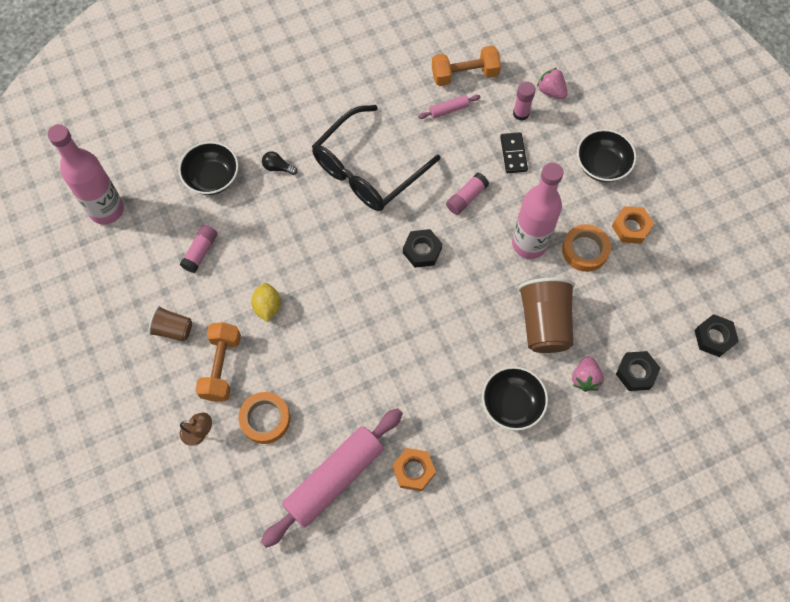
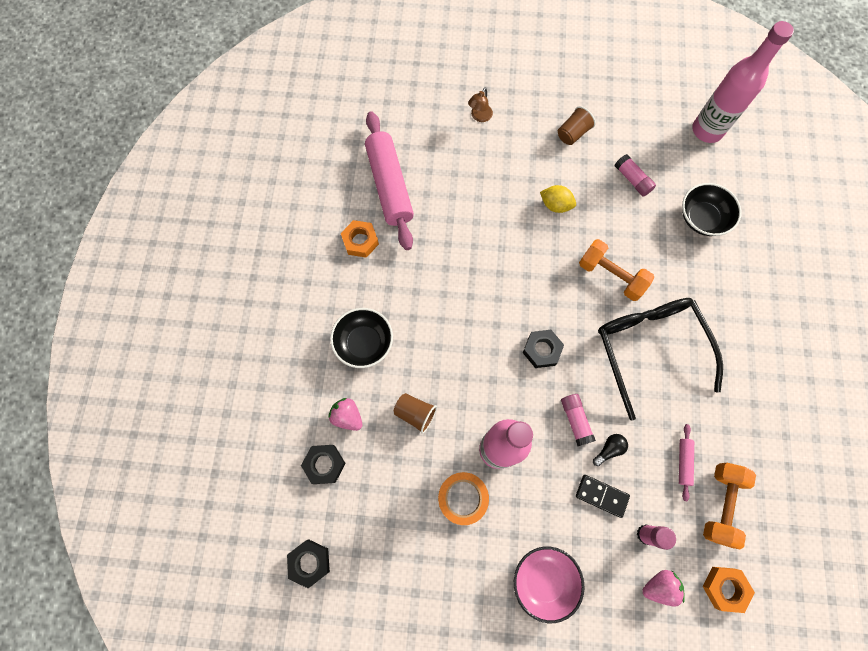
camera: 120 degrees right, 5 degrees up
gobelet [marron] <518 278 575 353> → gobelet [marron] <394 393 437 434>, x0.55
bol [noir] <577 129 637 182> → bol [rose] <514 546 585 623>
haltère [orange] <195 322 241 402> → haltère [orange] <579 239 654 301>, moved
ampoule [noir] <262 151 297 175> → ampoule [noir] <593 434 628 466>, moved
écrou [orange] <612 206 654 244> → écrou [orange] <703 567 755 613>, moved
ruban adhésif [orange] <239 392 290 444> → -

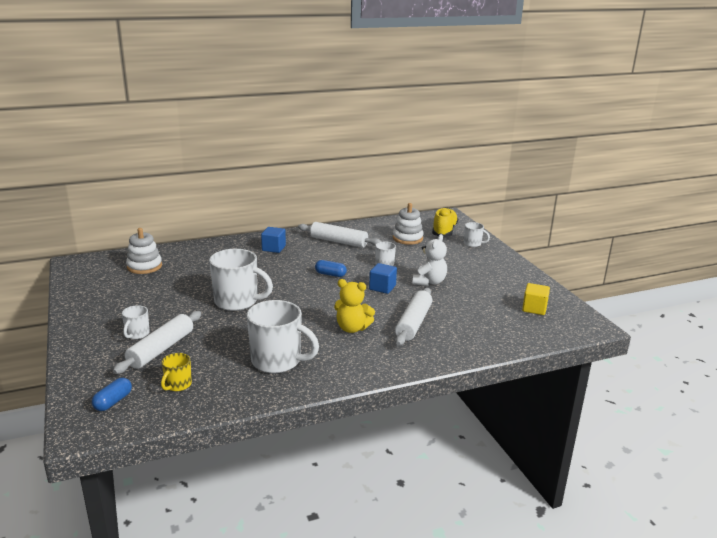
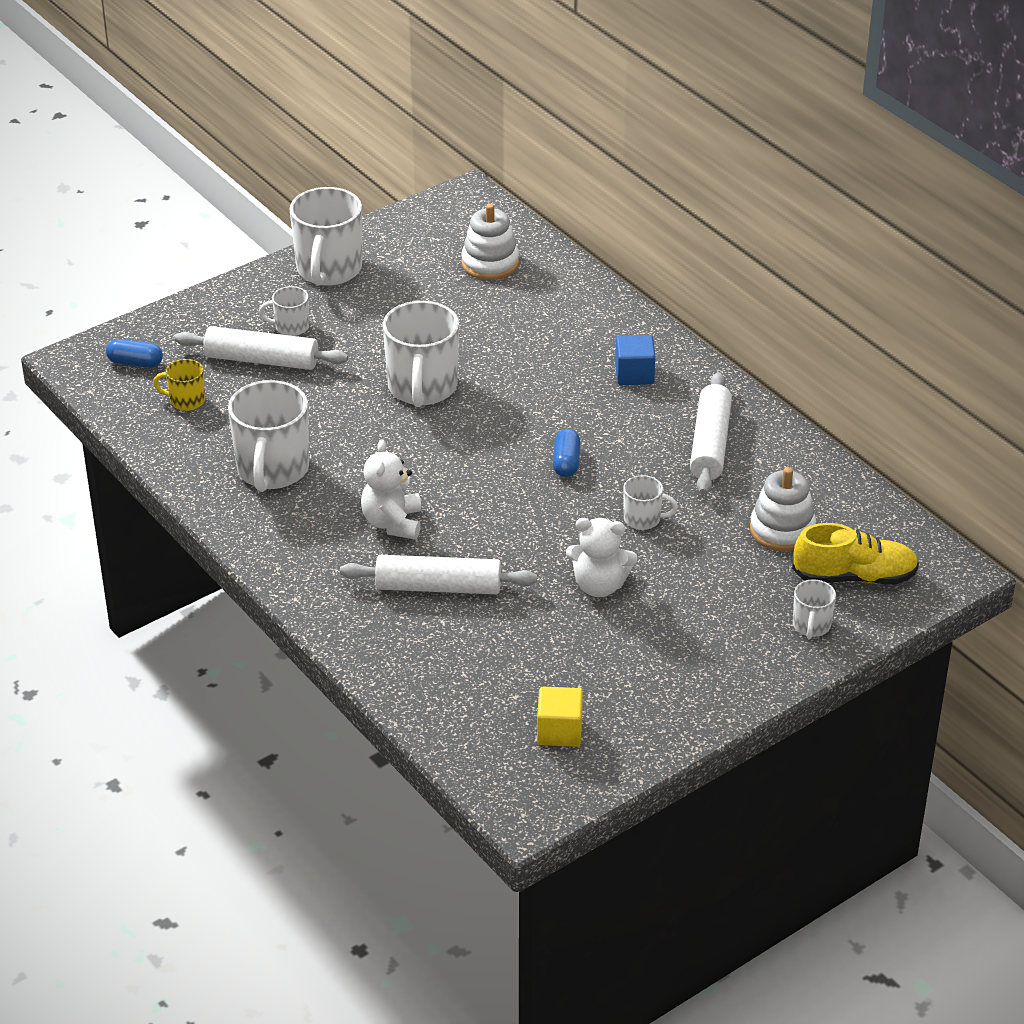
camera: 75 degrees right, 15 degrees up
- → tasse [blanc] <289 187 362 286>
ours en peluche [jaune] <334 279 375 333> → ours en peluche [blanc] <361 439 422 540>
cube [bleu] <369 263 397 294> → -

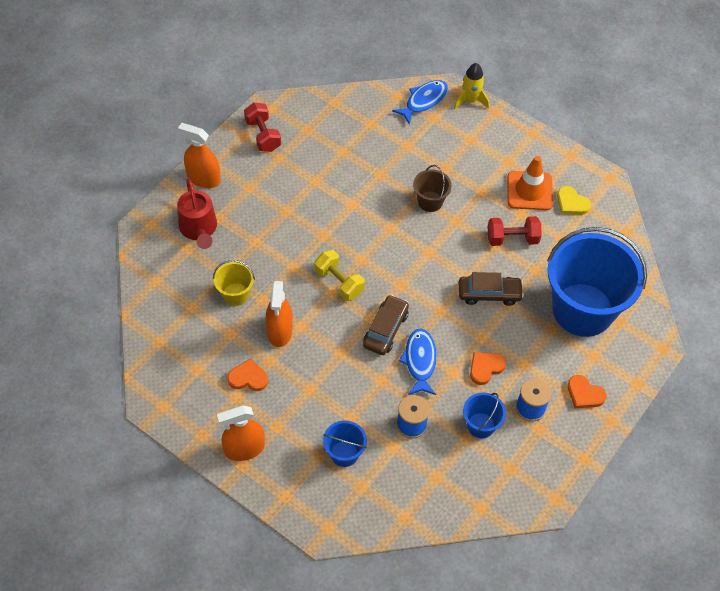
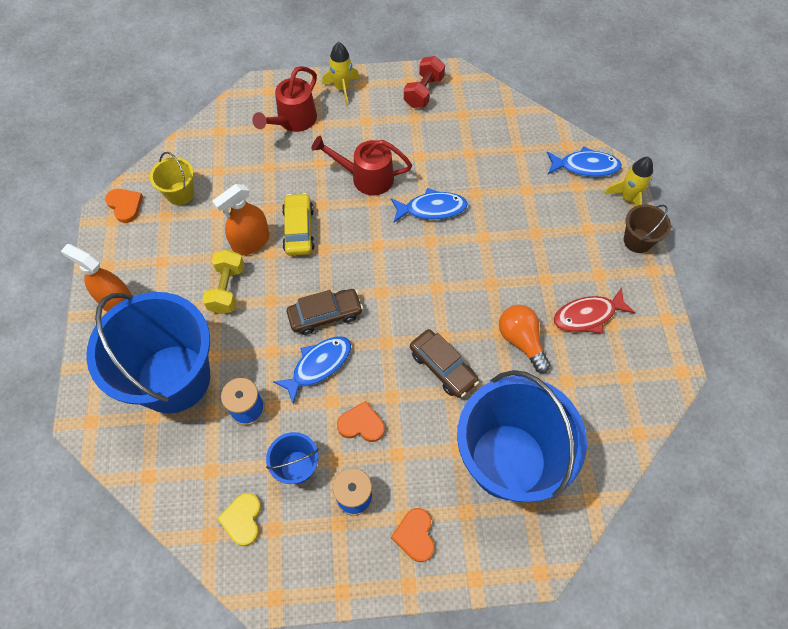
camera: 50 degrees right, 5 degrees up
seau [bleu] <323 421 367 467> → seau [bleu] <86 292 210 413>, x2.31
cœur [orange] <227 358 268 391> → cœur [orange] <105 189 143 223>, moved
seau [jaune] <213 260 255 306> → seau [jaune] <150 152 194 205>, moved
haltère [jaune] <314 250 365 301> → haltère [jaune] <202 250 244 314>, moved
cœur [jaune] <557 186 591 215> → cœur [jaune] <217 493 261 546>, moved
- → voiture [jaune] <282 193 315 256>
- → arrosoir [rouge] <311 136 412 195>
vaporisateur [orange] <178 123 220 188> → fusée [jaune] <322 42 359 105>
- → poisson [bleu] <391 188 468 222>
haltère [rouge] <488 216 542 246> → ampoule [orange] <499 305 550 373>
cône de chantier [orange] <507 156 553 210> → poisson [rouge] <554 287 636 334>
seau [marron] <413 165 452 212> → seau [marron] <624 204 671 253>, moved

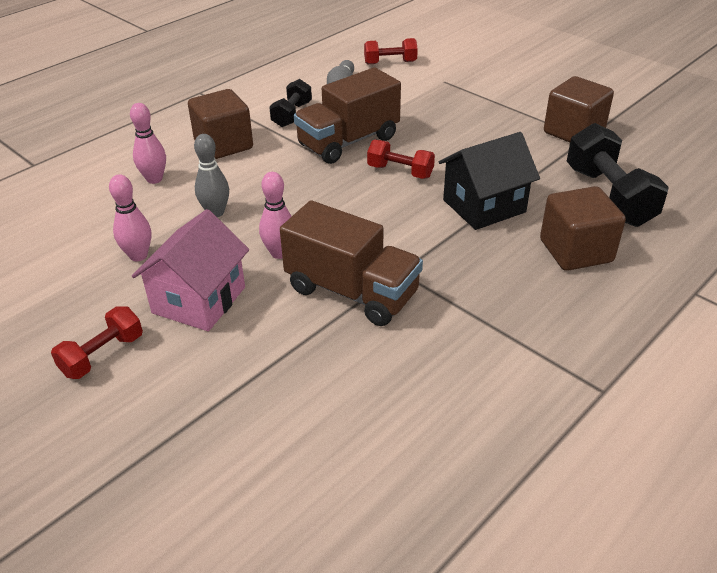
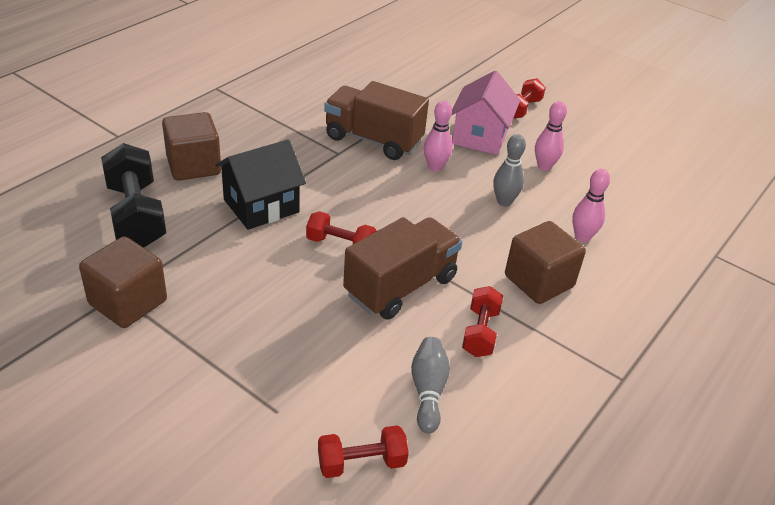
camera: 170 degrees right, 0 degrees up
haltère [noir] <269 79 312 127> → haltère [rouge] <462 286 503 357>

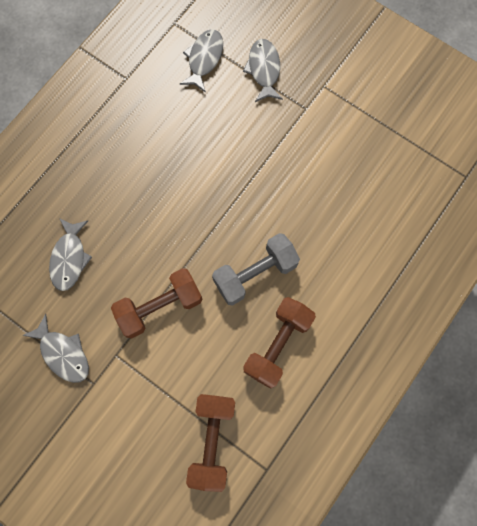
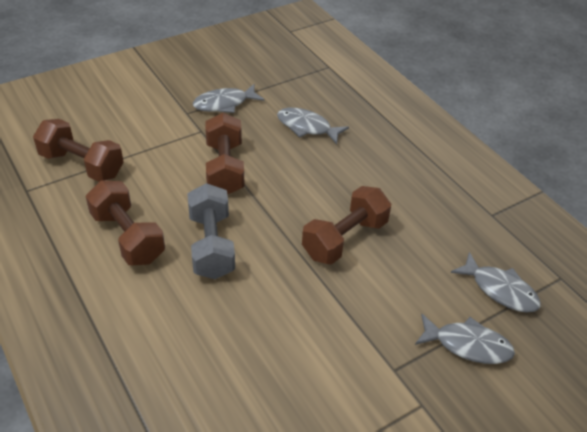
camera: 110 degrees right, 30 degrees down
- → haltère [marron] <302 186 391 265>

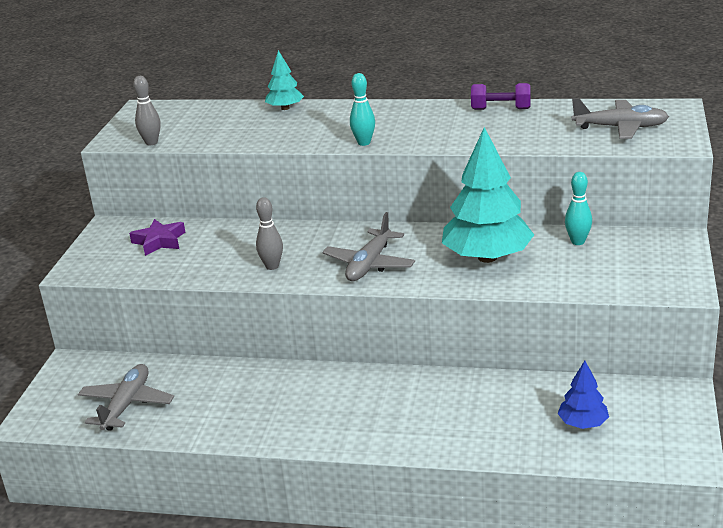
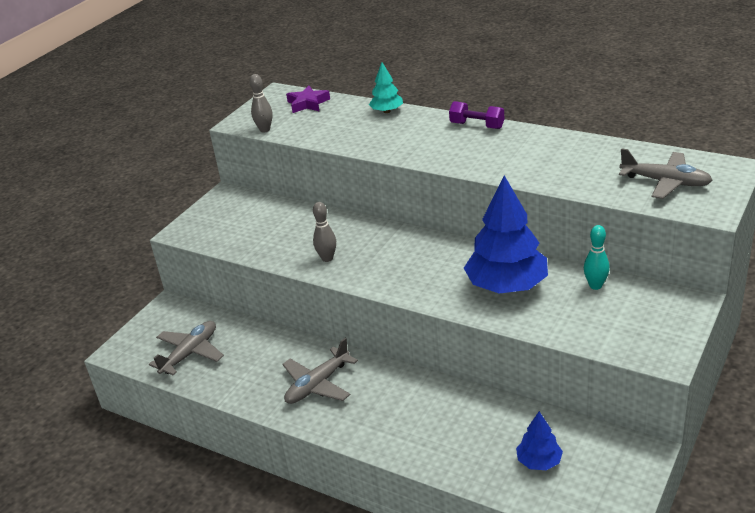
camera: 20 degrees right, 5 degrees up
avion [gris] <322 212 415 281> → avion [gris] <283 338 358 404>, moved
étoile [violet] <129 219 185 256> → étoile [violet] <286 86 330 113>, moved
haltère [violet] <471 83 531 110> → haltère [violet] <449 101 504 129>, moved
arbre [turquoise] <442 127 534 263> → arbre [bleu] <464 175 548 294>
quille [turquoise] <350 73 375 146> → -

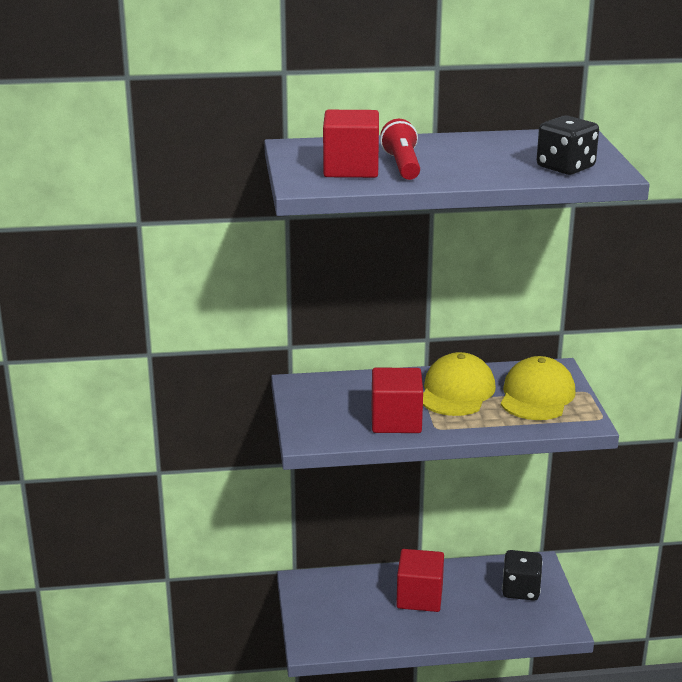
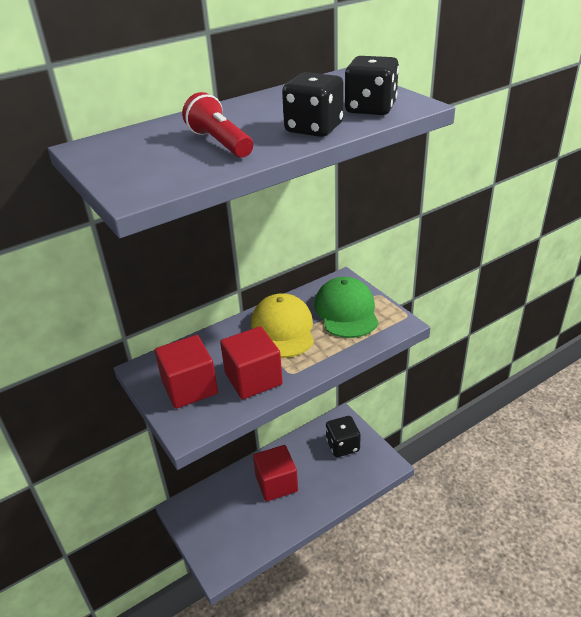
camera: 25 degrees left, 10 degrees up
cube [rouge] <323 110 379 178> → cube [rouge] <155 335 218 409>, moved
- → dé [noir] <282 72 344 137>
casquette [jaune] <501 356 575 420> → casquette [vert] <314 277 379 338>

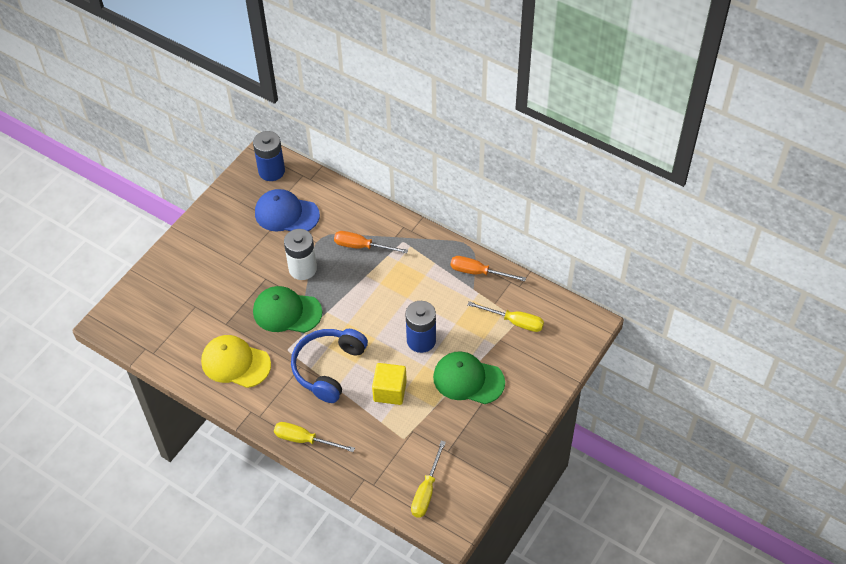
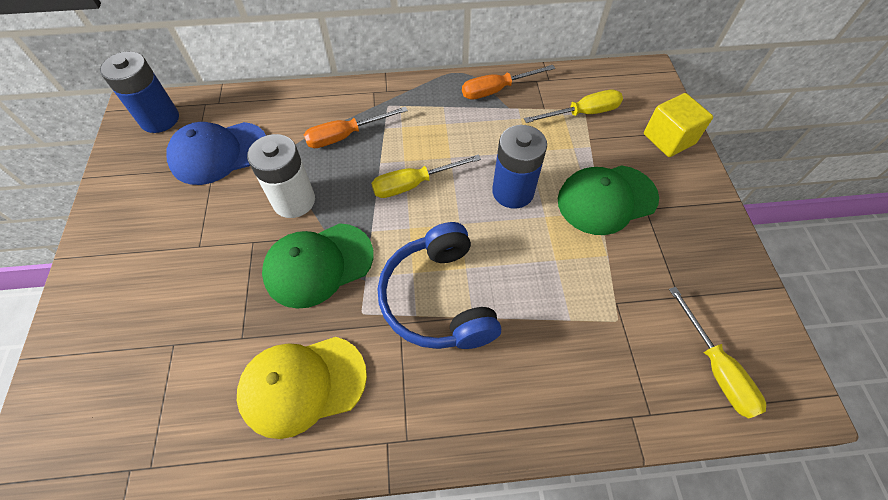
camera: 40 degrees left, 5 degrees up
tournevis [jaune] <274 422 355 452> → tournevis [jaune] <371 154 481 198>, moved
cube [jaune] <372 363 407 405> → cube [jaune] <644 93 713 157>, moved

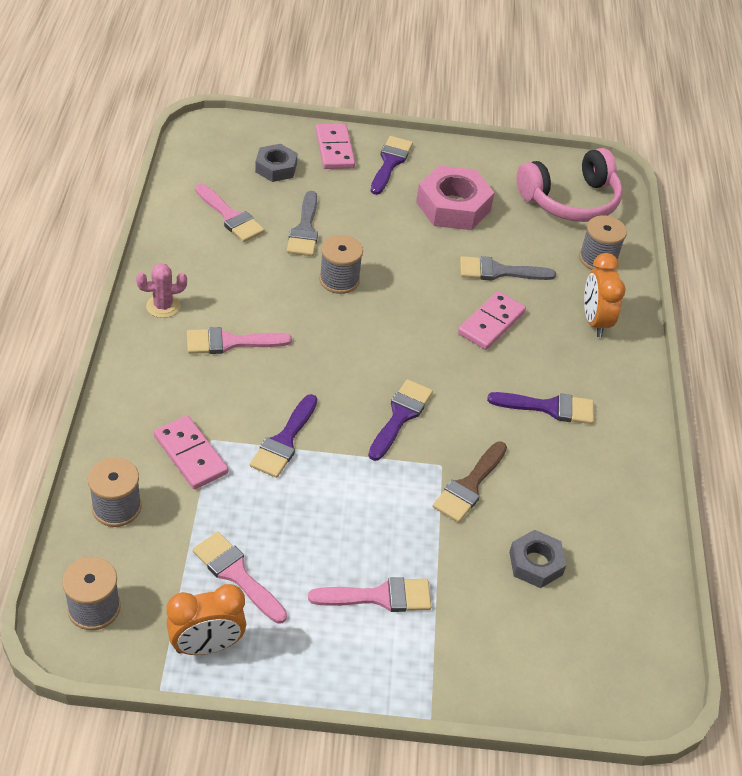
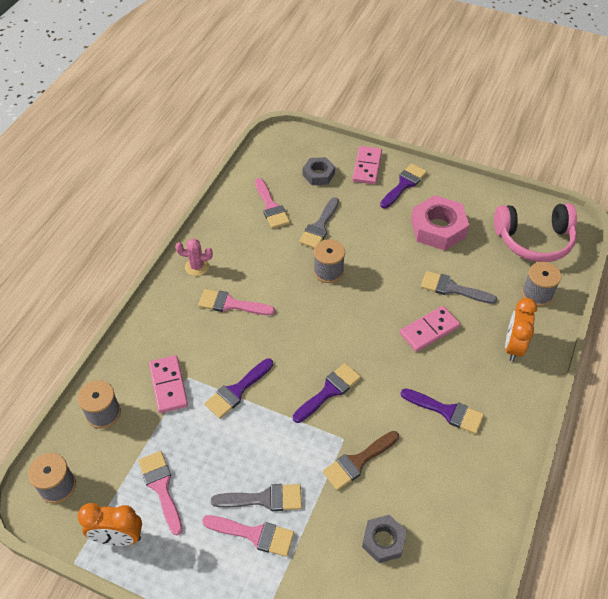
camera: 25 degrees right, 5 degrees up
- → pinceau [gris] <211 484 302 511>

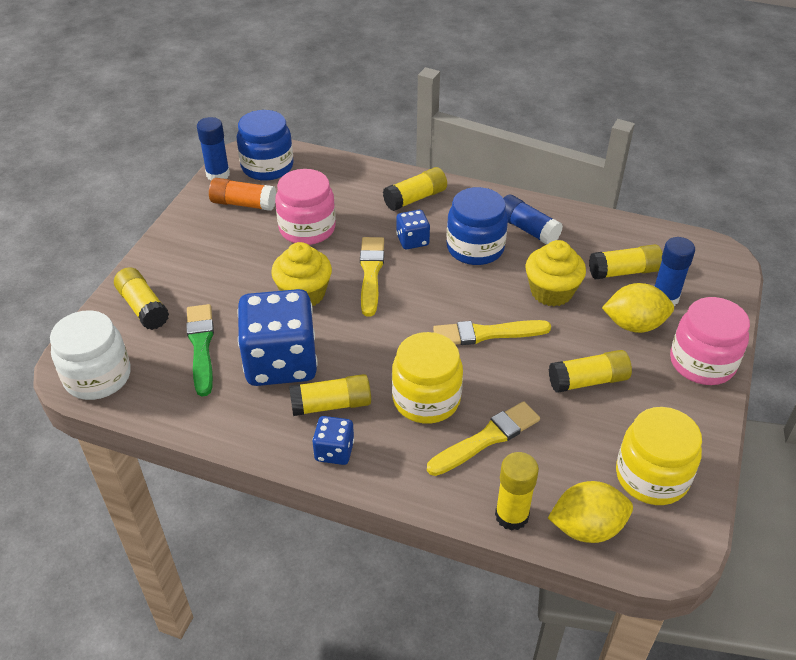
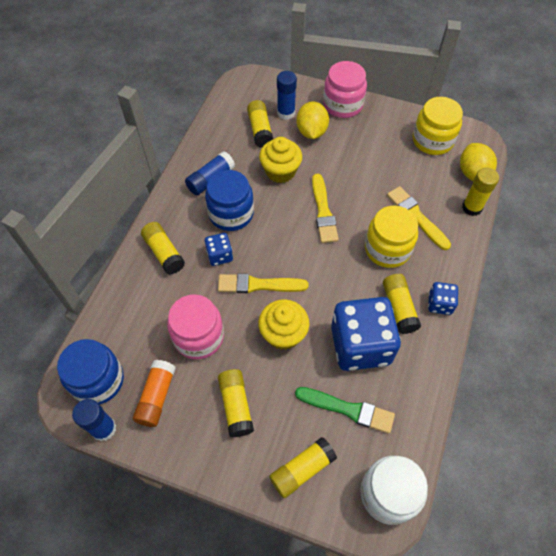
camera: 90 degrees left, 15 degrees up
bâton de colle [jaune] <549 350 632 393> → bâton de colle [jaune] <218 369 254 437>, moved
pinceau [vert] <186 304 214 397> → pinceau [vert] <295 387 395 434>, 150 degrees counterclockwise

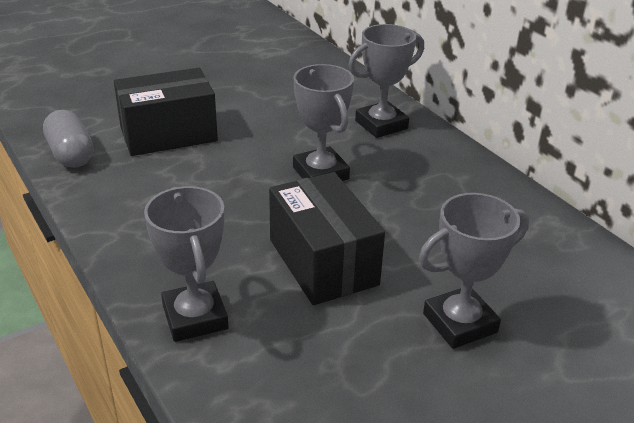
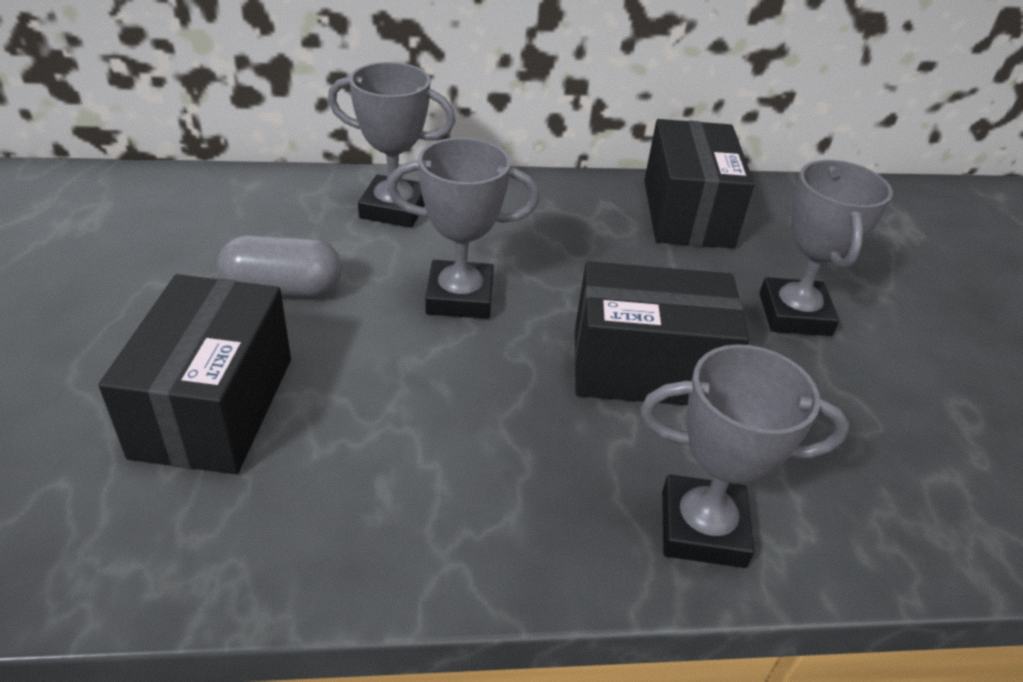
camera: 65 degrees left, 5 degrees up
gélule [gris] <43 110 93 168> → gélule [gris] <217 235 342 297>, moved
trophée [gris] <348 24 424 138> → trophée [gris] <328 62 456 228>, 75 degrees counterclockwise
- → boîte [noir] <644 119 754 248>

